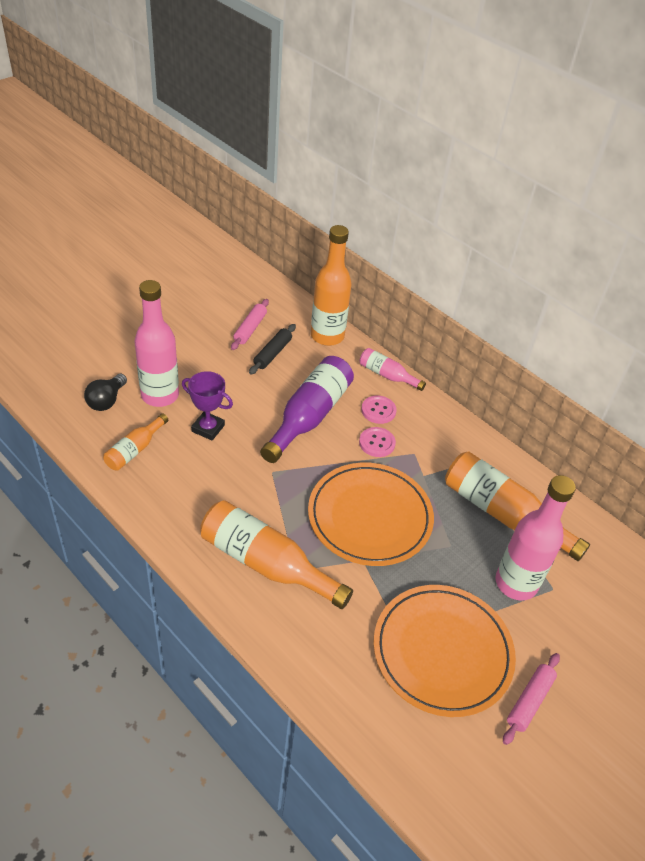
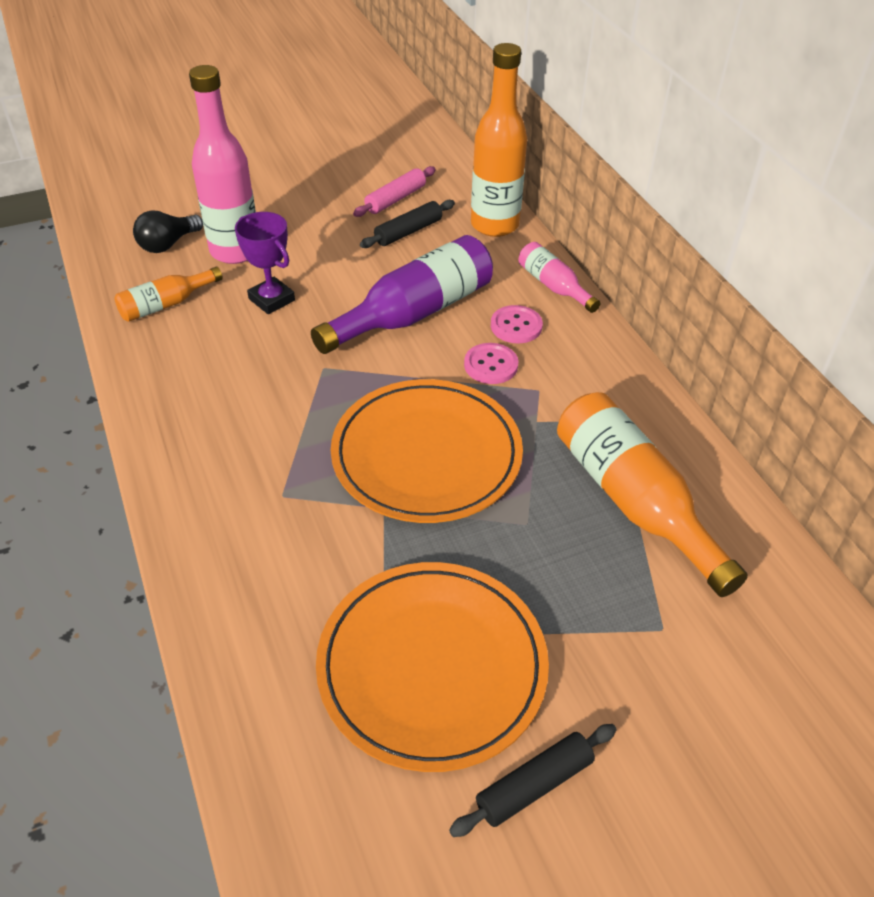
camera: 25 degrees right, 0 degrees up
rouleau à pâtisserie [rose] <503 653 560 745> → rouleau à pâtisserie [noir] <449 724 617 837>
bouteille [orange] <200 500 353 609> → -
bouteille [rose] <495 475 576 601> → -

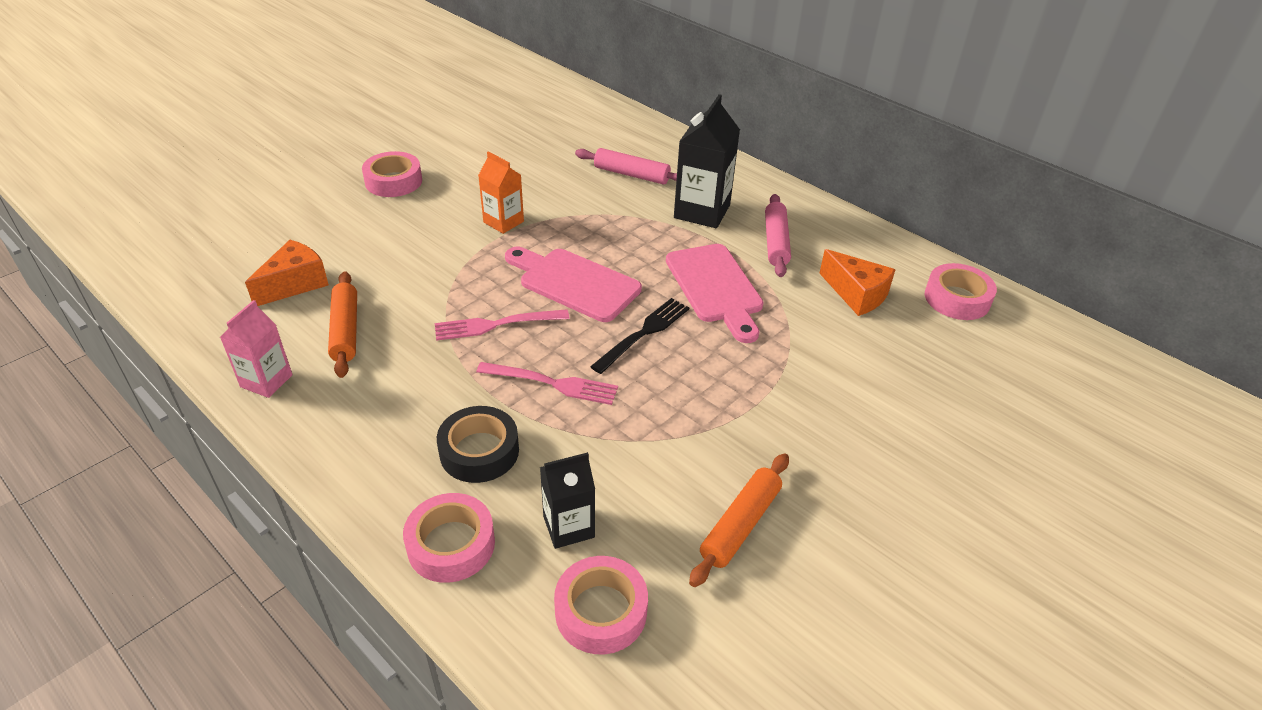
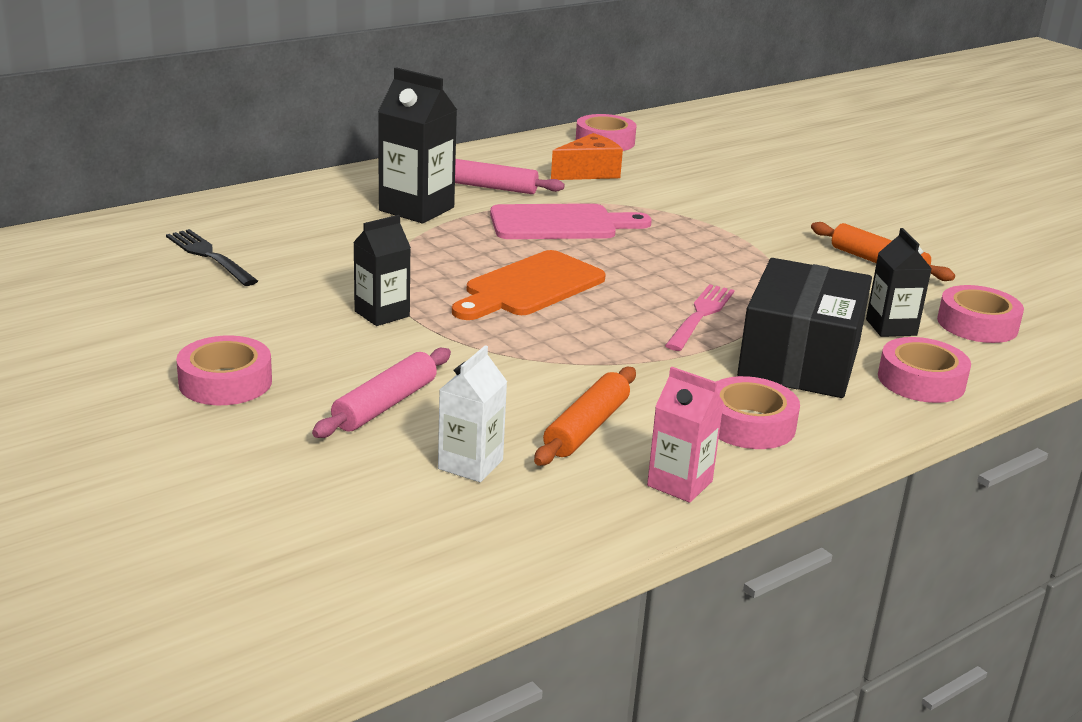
camera: 80 degrees left, 15 degrees down
fourchette [noir] <590 298 689 374> → fourchette [noir] <166 229 258 286>, moved
rouleau à pâtisserie [rose] <575 148 677 185> → rouleau à pâtisserie [rose] <312 348 451 438>, moved
brique de lait [orange] <478 151 524 234> → brique de lait [noir] <353 215 411 326>
fromage [orange] <245 240 329 306> → brique de lait [blanc] <438 345 507 482>
planche à découper [rose] <505 247 642 322> → planche à découper [orange] <452 250 606 320>
rouleau à pâtisserie [orange] <328 271 357 378> → rouleau à pâtisserie [orange] <534 367 636 466>, 60 degrees counterclockwise
- → ruban adhésif [rose] <716 376 800 449>
ruban adhésif [noir] <437 406 519 483> → boîte [noir] <737 258 872 398>
fourchette [rose] <435 309 569 341> → -

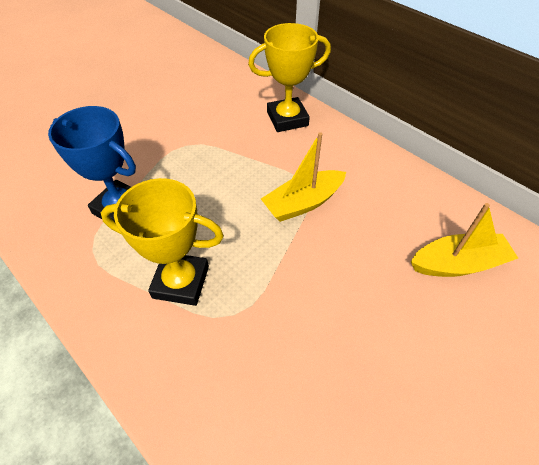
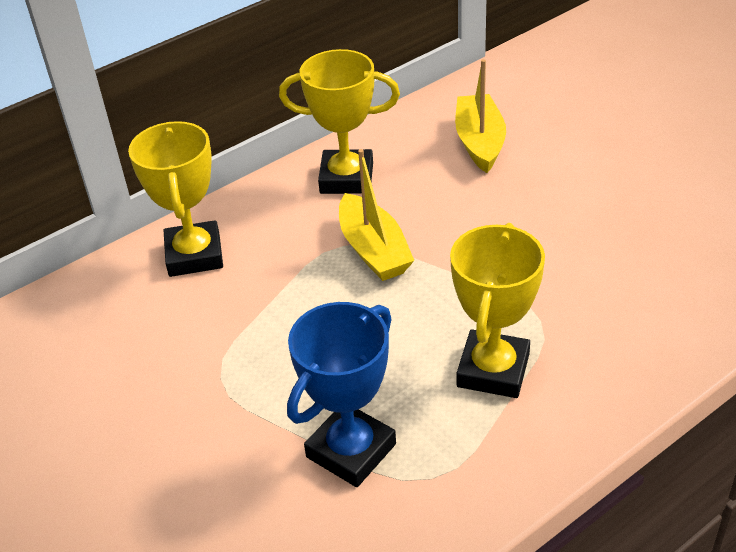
camera: 80 degrees left, 10 degrees down
- → trophée [jaune] <279 49 400 194>

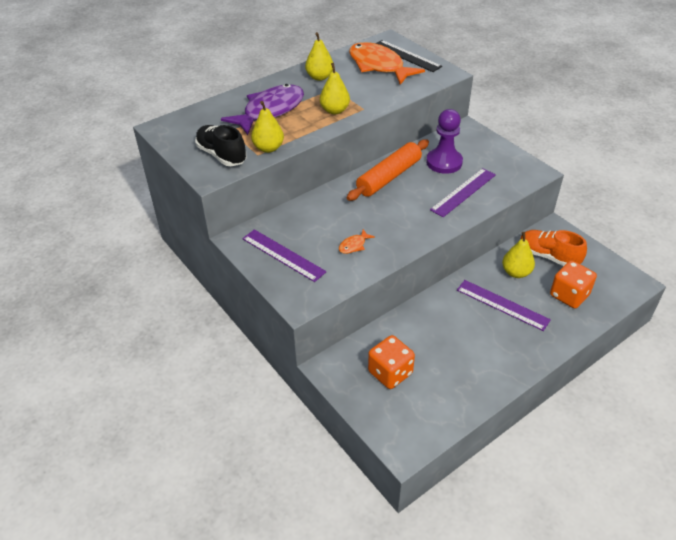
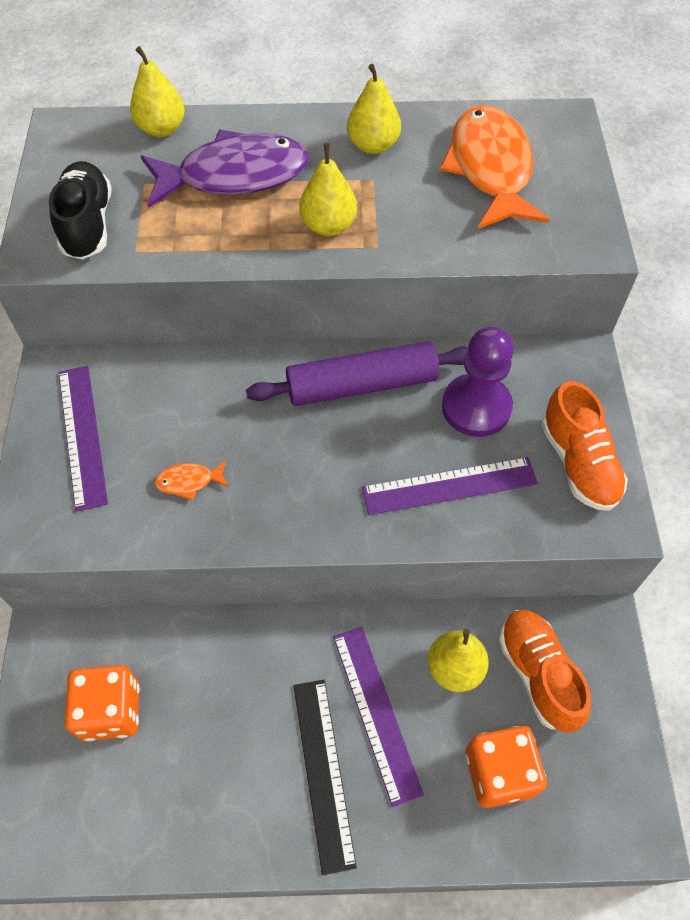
camera: 35 degrees right, 15 degrees up
poire [jaune] <251 101 284 153> → poire [jaune] <130 46 185 137>, moved
rouleau à pâtisserie [orange] <347 139 429 201> → rouleau à pâtisserie [violet] <246 341 468 406>
règle [noir] <376 40 442 72> → règle [noir] <293 680 357 875>, moved
- → chaussure [orange] <541 381 628 511>

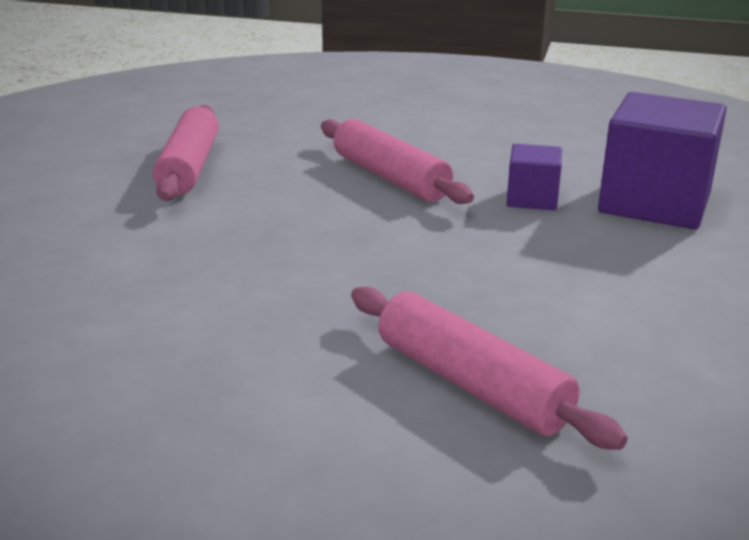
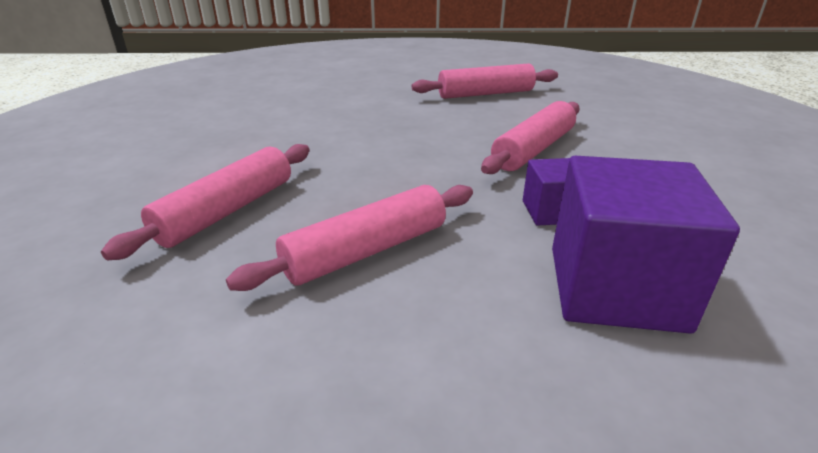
camera: 75 degrees right, 5 degrees up
- → rouleau à pâtisserie [rose] <226 185 473 291>

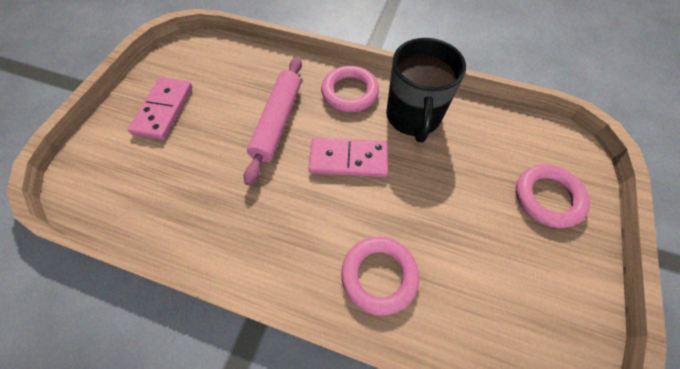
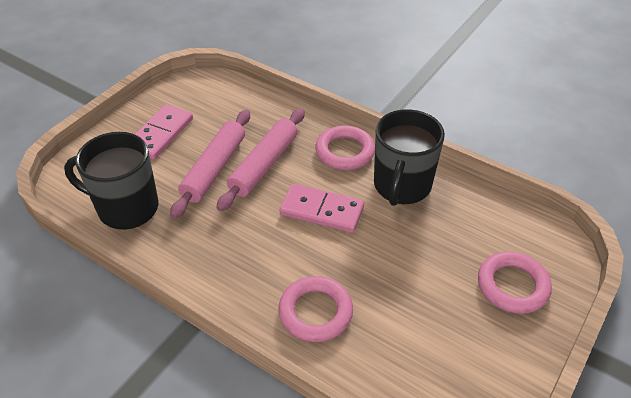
camera: 15 degrees right, 15 degrees down
- → tasse [noir] <64 132 159 230>
- → rouleau à pâtisserie [rose] <170 110 250 219>

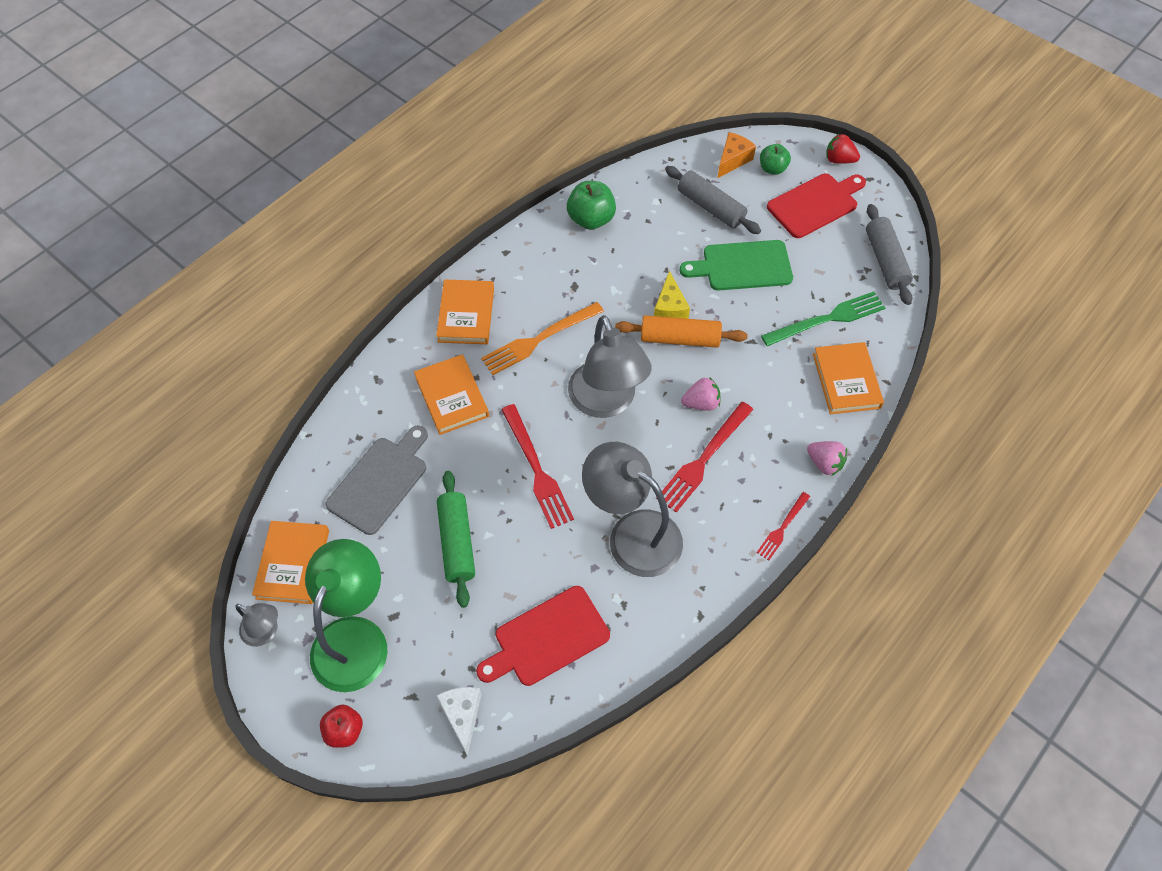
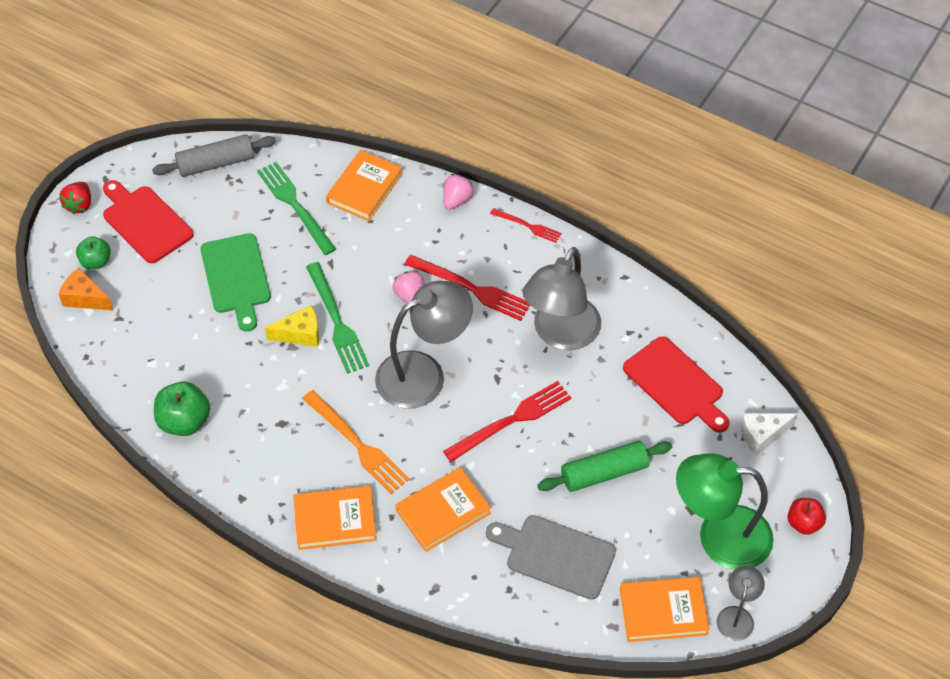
camera: 100 degrees left, 5 degrees down
rouleau à pâtisserie [orange] <615 315 748 348> → fourchette [vert] <306 262 369 374>
livre [orange] <813 342 884 414> → livre [orange] <326 150 403 221>, 45 degrees counterclockwise
rouleau à pâtisserie [gris] <665 166 761 234> → -

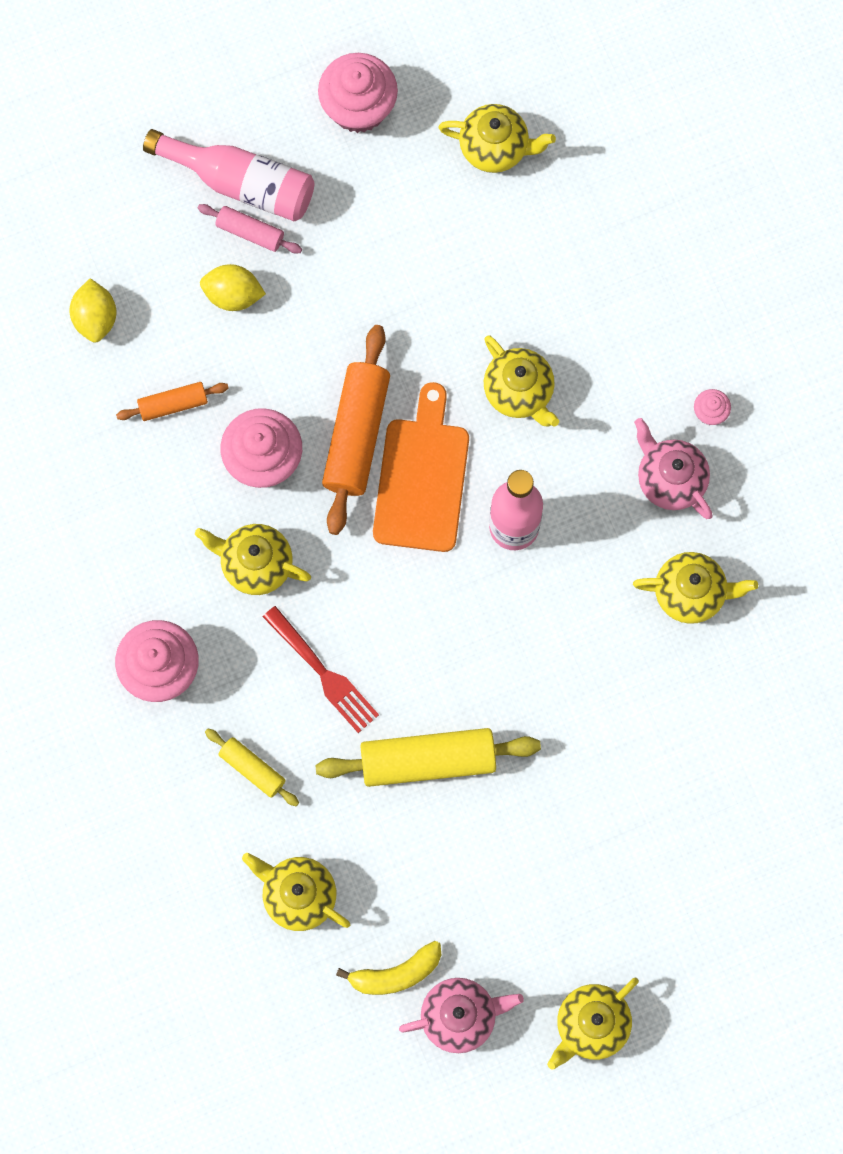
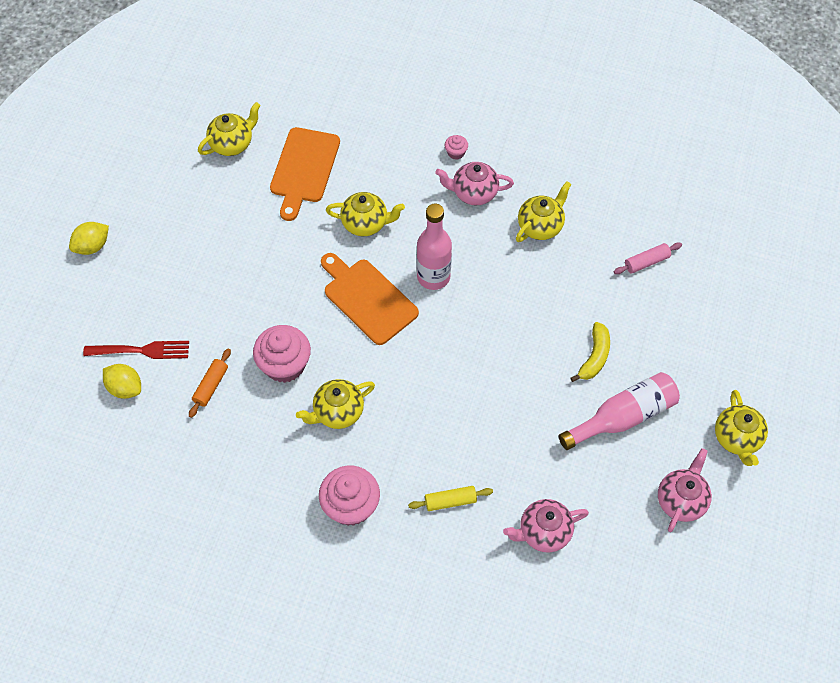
camera: 50 degrees left, 15 degrees down
citron [jaune] <200 264 266 311> → citron [jaune] <69 222 109 255>, moved
fourchette [rouge] <263 606 379 733> → fourchette [rouge] <83 341 189 359>, moved
- → planche à découper [orange] <270 127 340 221>
théière [jaune] <242 853 350 931> → théière [rose] <503 499 589 552>
bouteille [rose] <143 129 315 221> → bouteille [rose] <559 372 680 450>, moved
banane [jaune] <336 941 441 995> → banane [jaune] <571 322 610 382>, moved
rouleau à pâtisserie [rose] <198 204 302 254> → rouleau à pâtisserie [rose] <614 242 682 274>, moved
rouleau à pâtisserie [jaune] <315 728 541 787> → -
muffin [rose] <318 53 398 133> → -
rouleau à pâtisserie [orange] <322 325 390 535> → -

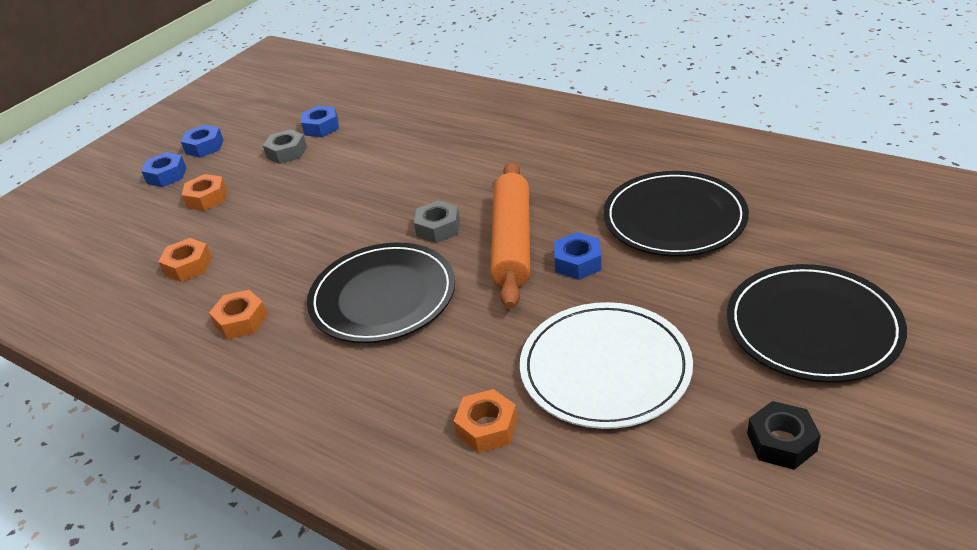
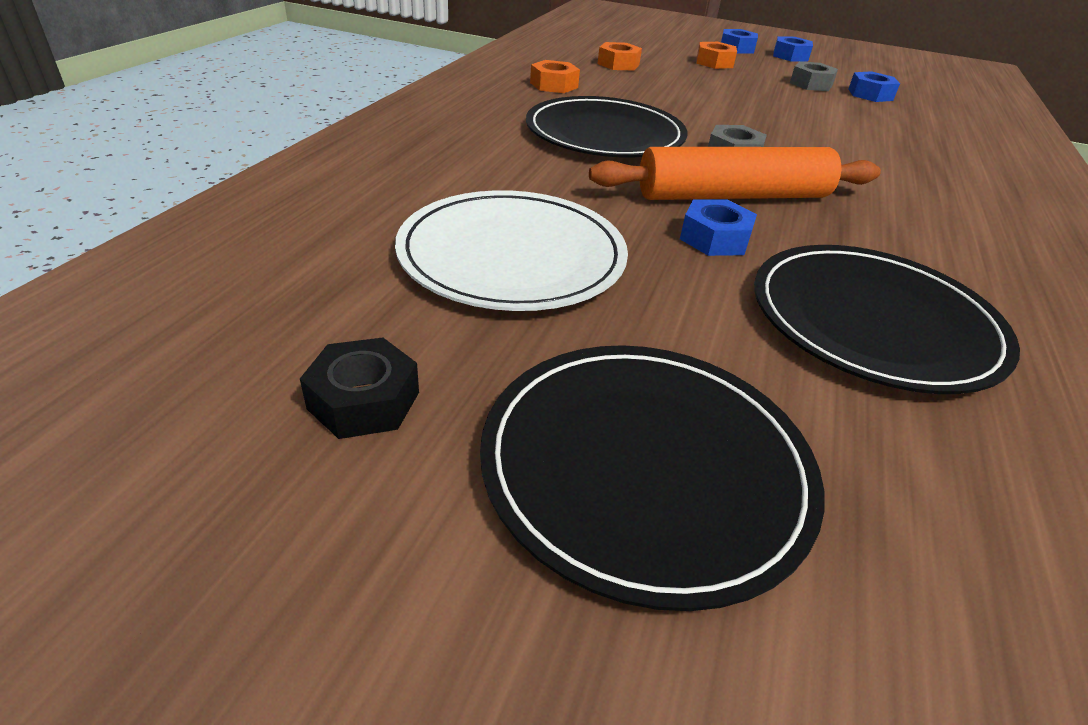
camera: 70 degrees right, 0 degrees up
écrou [orange] <454 389 518 453> → -

